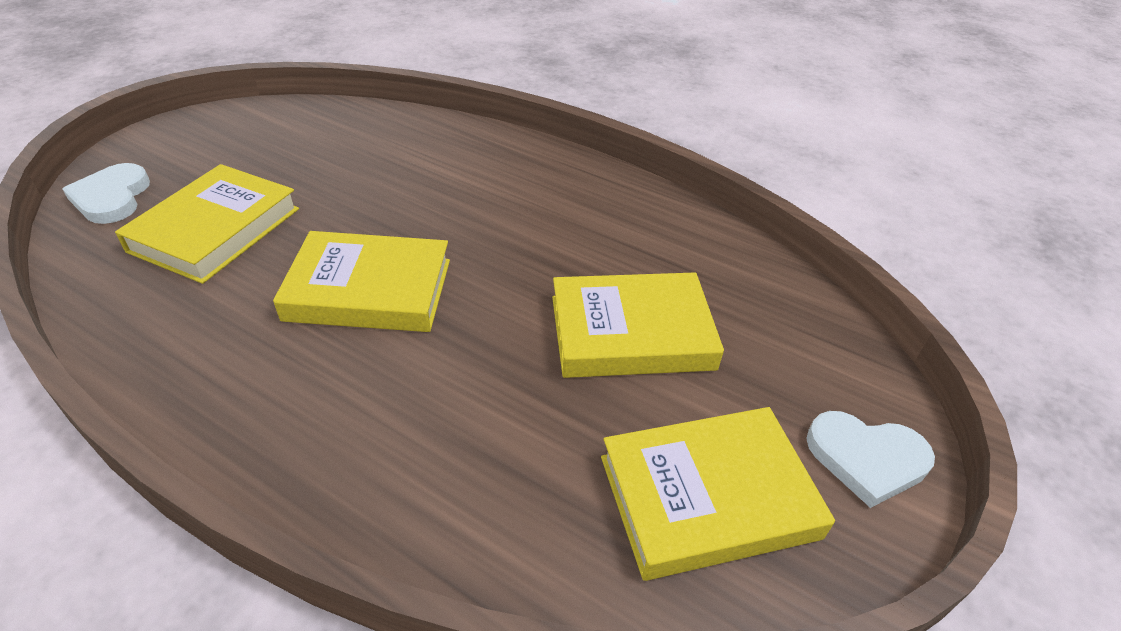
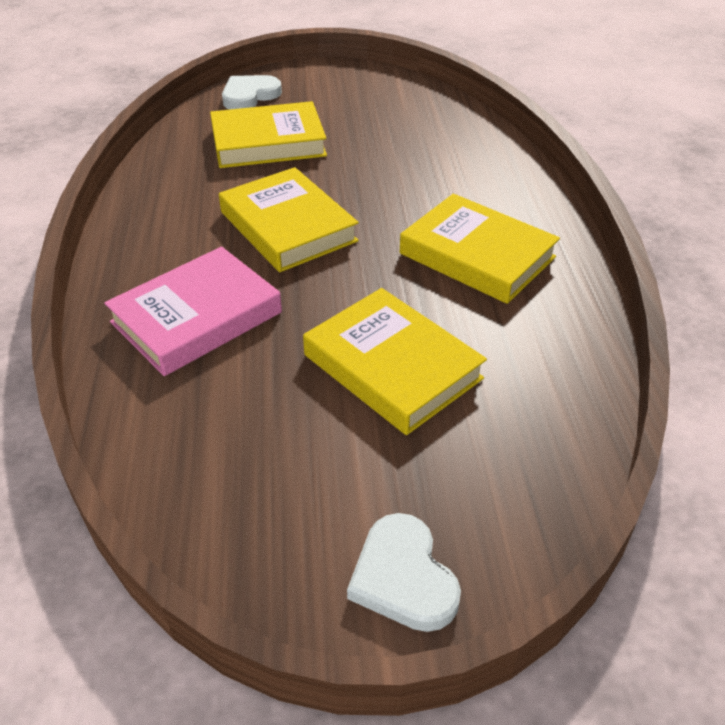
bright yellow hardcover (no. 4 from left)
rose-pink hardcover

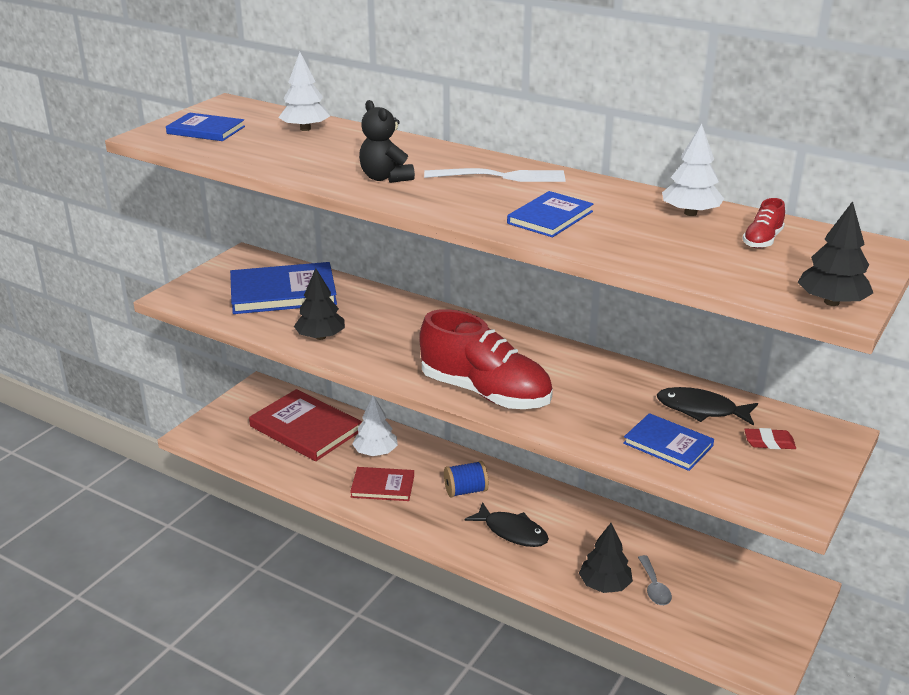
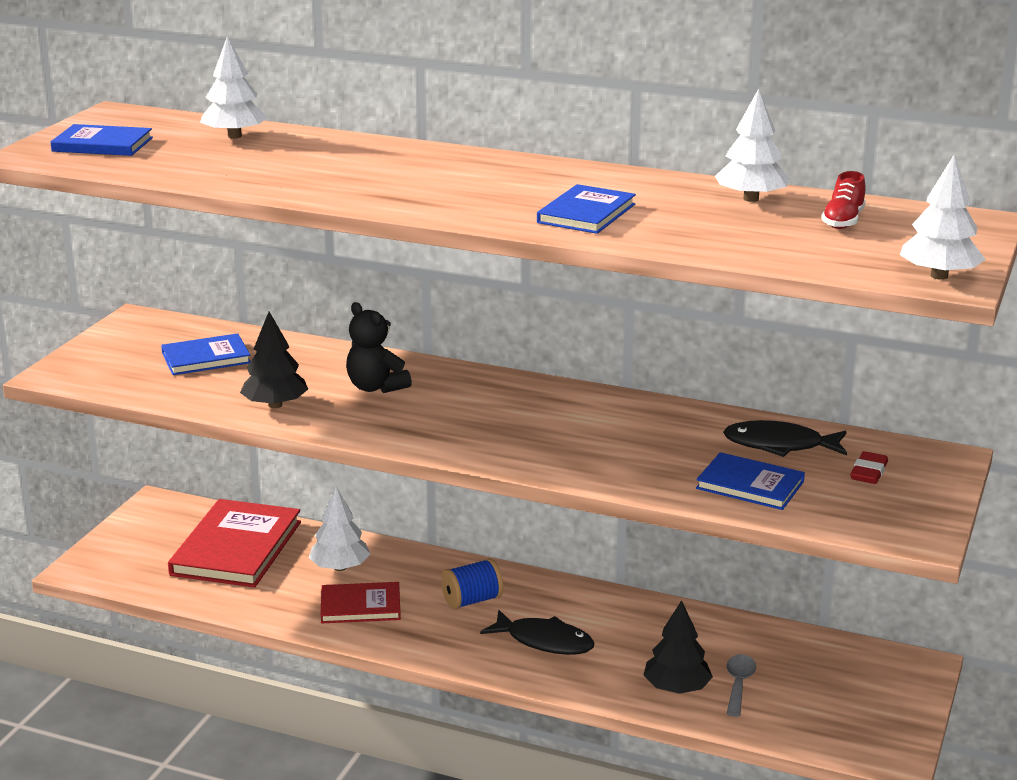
blue hardcover (no. 2 from left)
scarlet hardcover (no. 1 from left)
jet-black teddy
scarlet shoe (no. 1 from left in the first image)
snow-white dinner fork
grey tablespoon
scarlet gum eraser
snow-white tree (no. 4 from left)

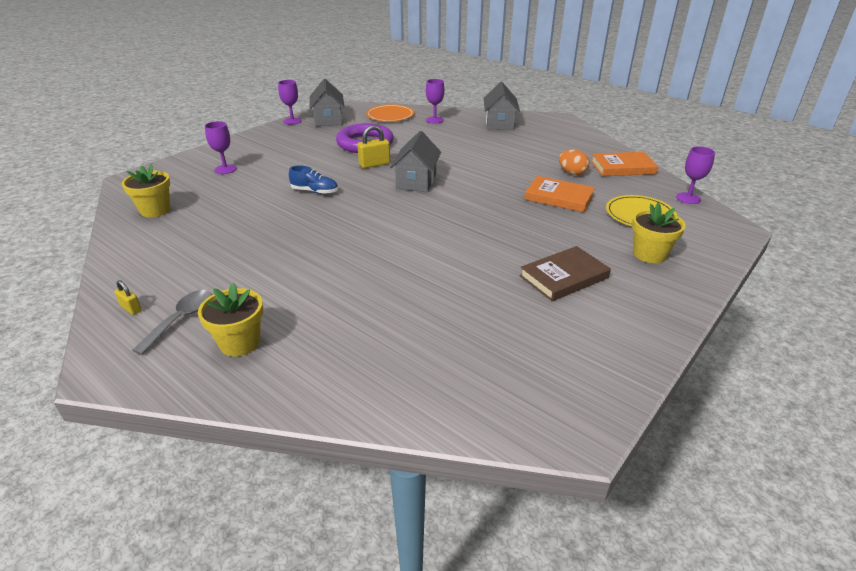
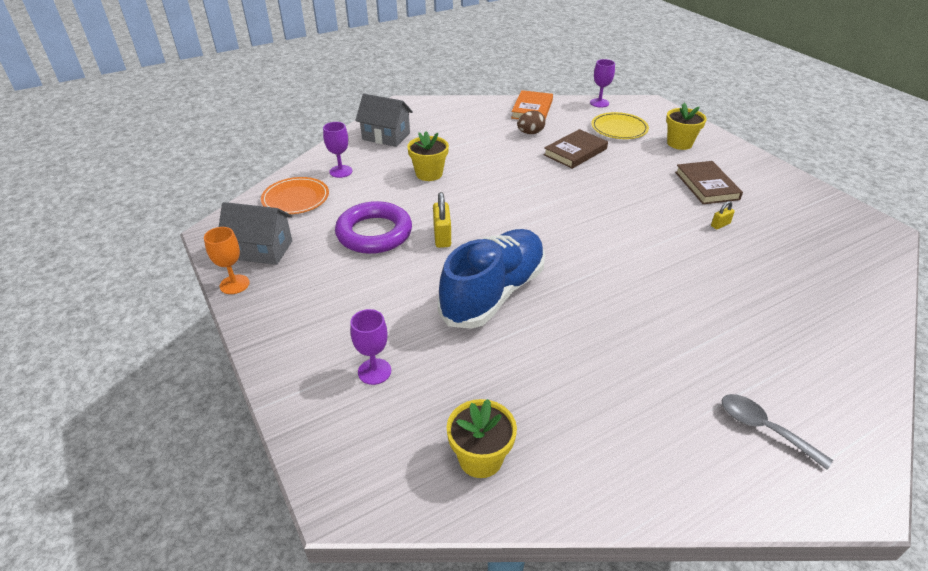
bright yellow padlock (no. 2 from left)
bright yellow potted plant (no. 1 from left)
orange goblet
blue shoe
grey house (no. 2 from left in the first image)
russet hardcover (no. 1 from left)
russet egg shape

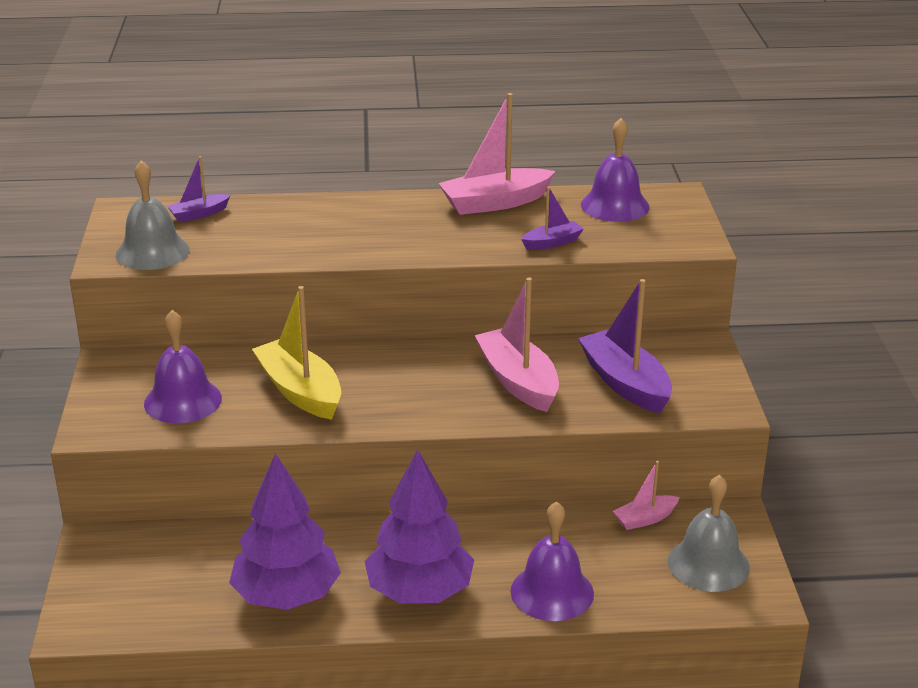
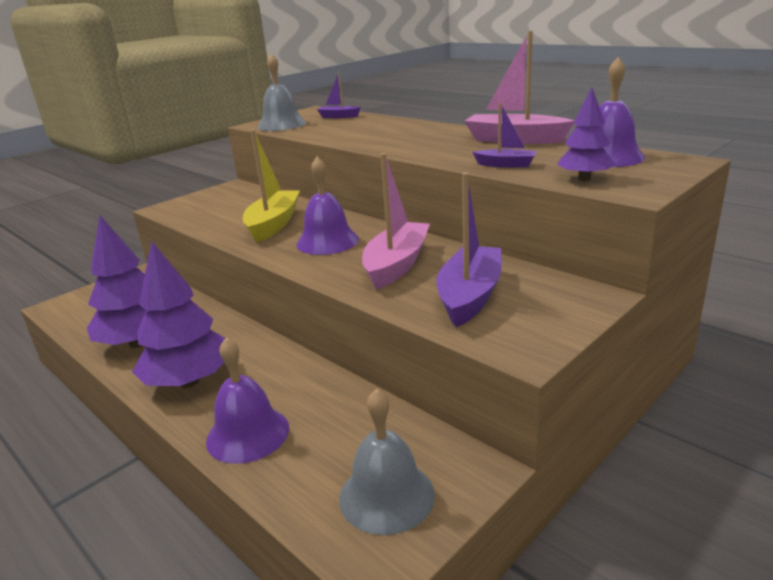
royal purple bell (no. 2 from left)
rose-pink toy boat (no. 3 from left in the first image)
royal purple tree (no. 3 from left)

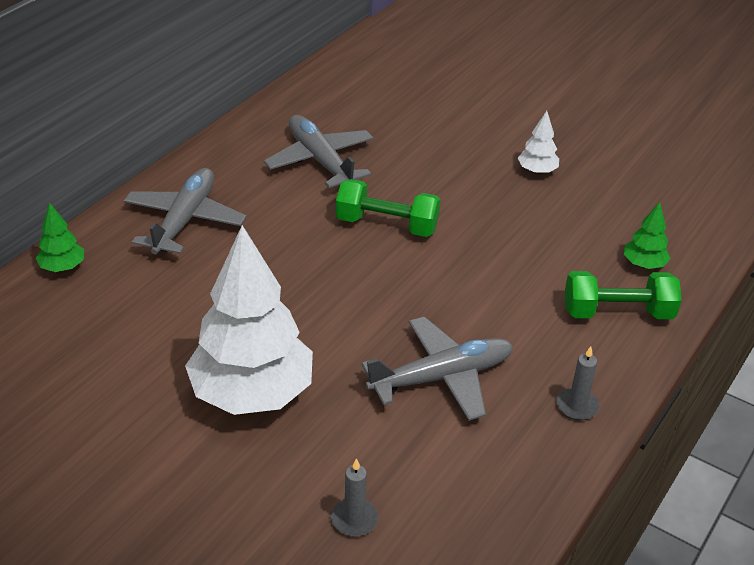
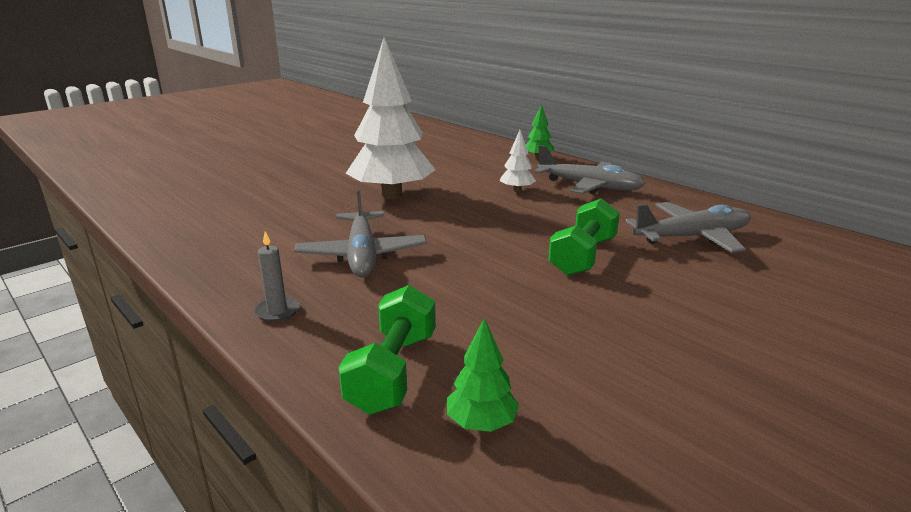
grey pillar candle (no. 1 from left in the first image)
snow-white tree (no. 2 from left)

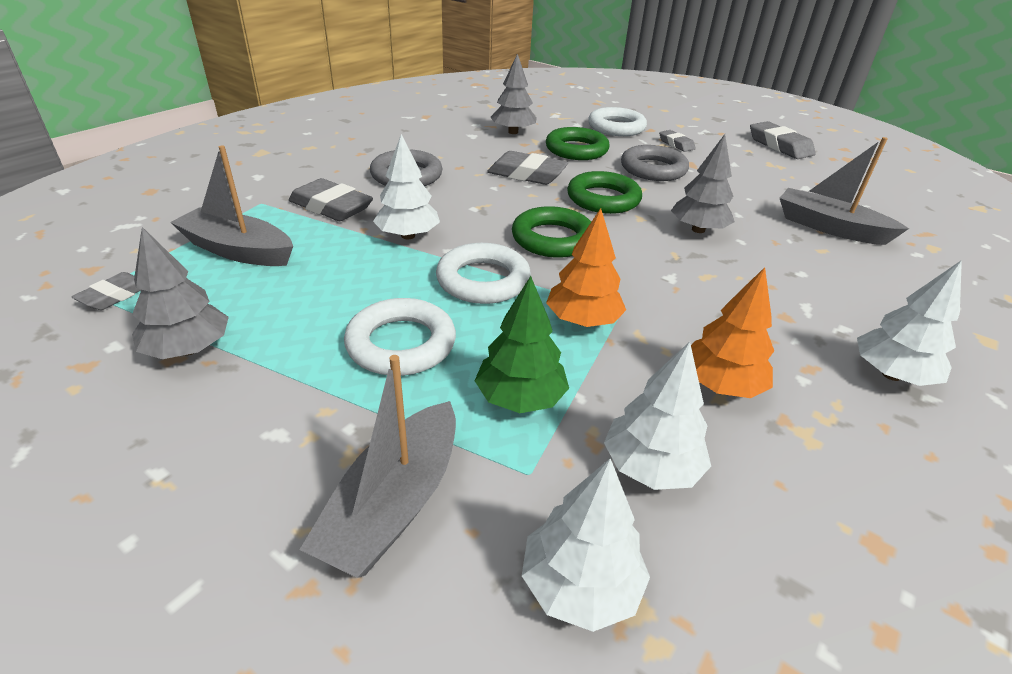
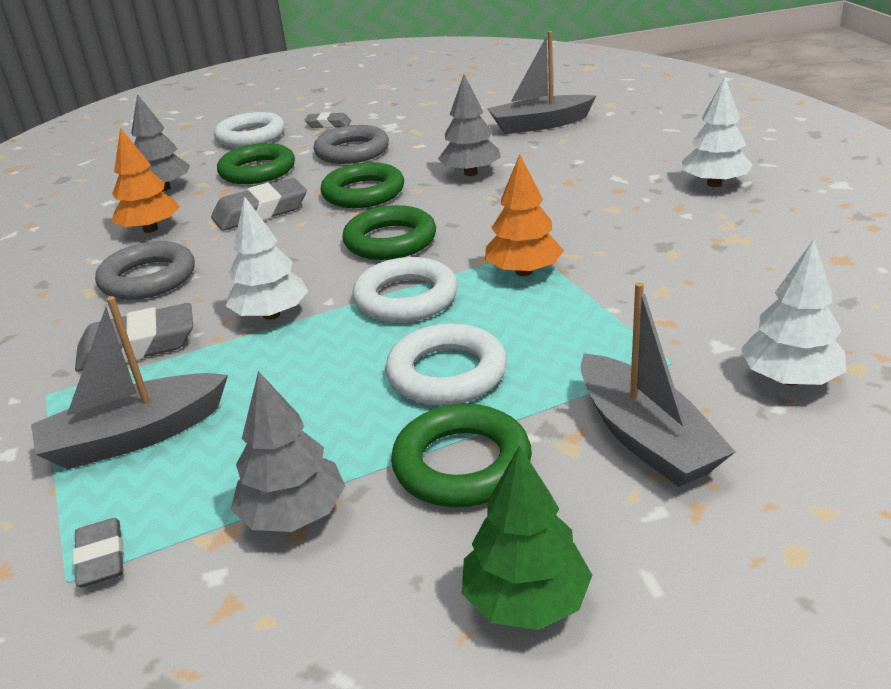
green tree
snow-white tree (no. 3 from left in the first image)
orange tree (no. 1 from left)
grey gum eraser (no. 5 from left in the first image)
green hoop (no. 4 from left)

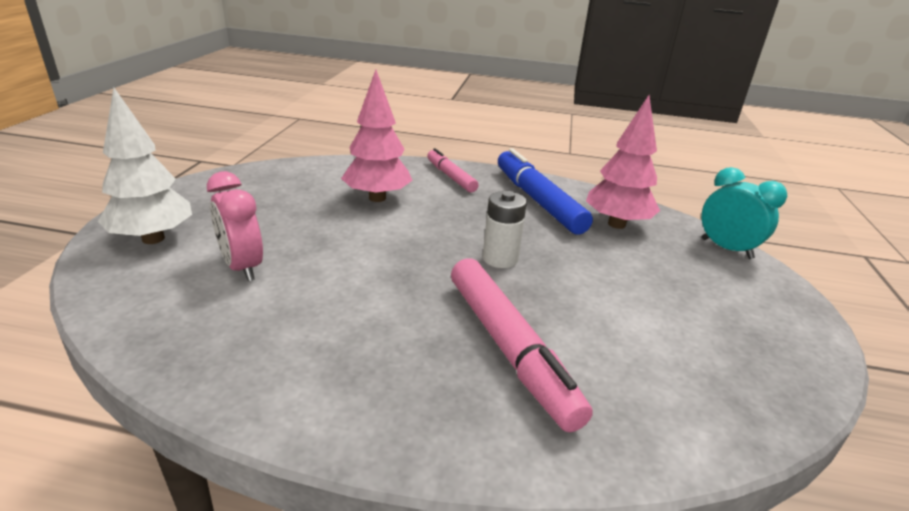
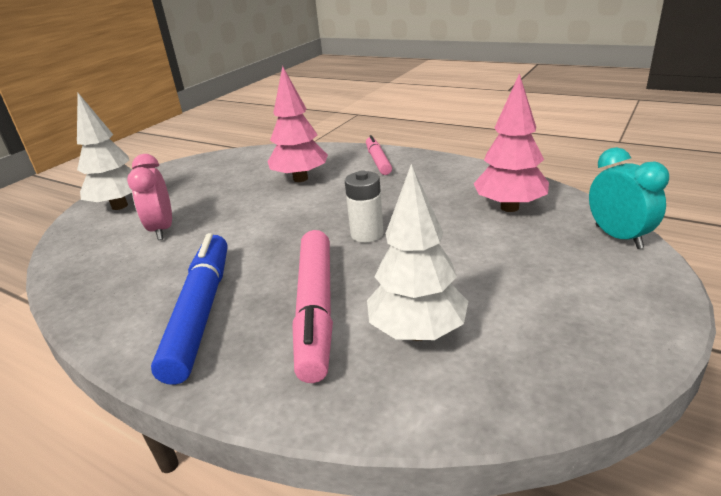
blue felt pen
snow-white tree (no. 2 from left)

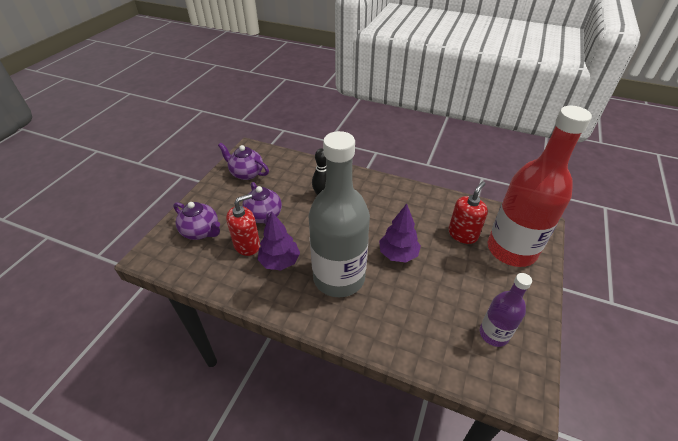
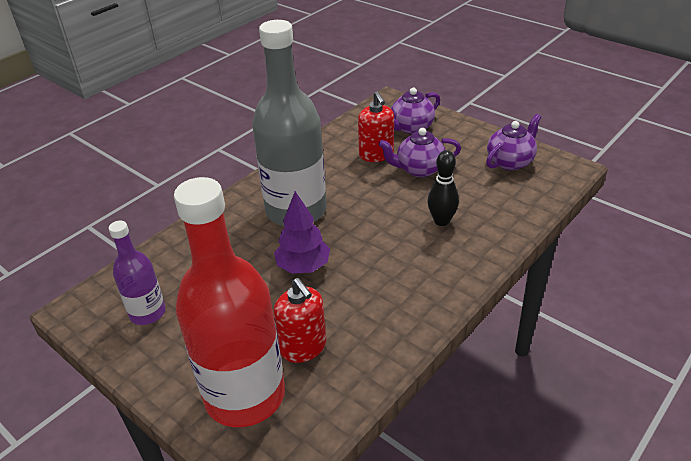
royal purple tree (no. 1 from left in the first image)

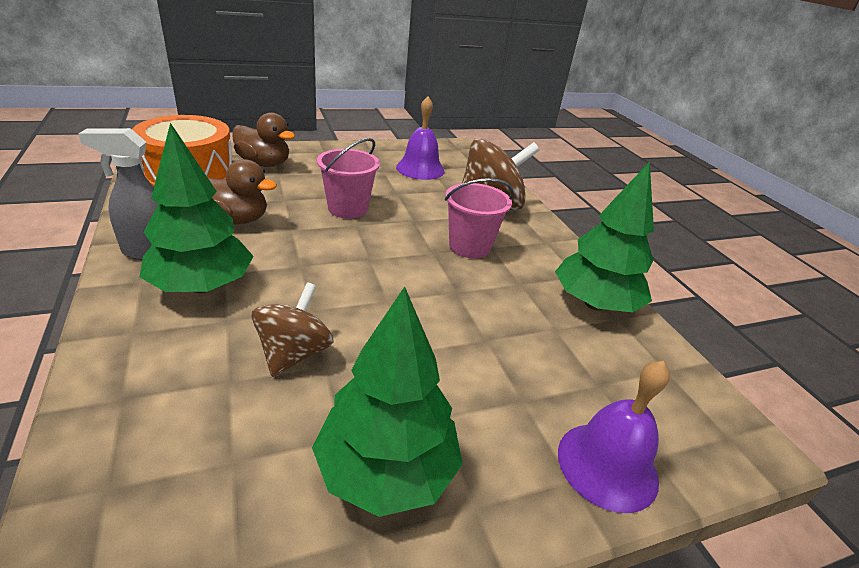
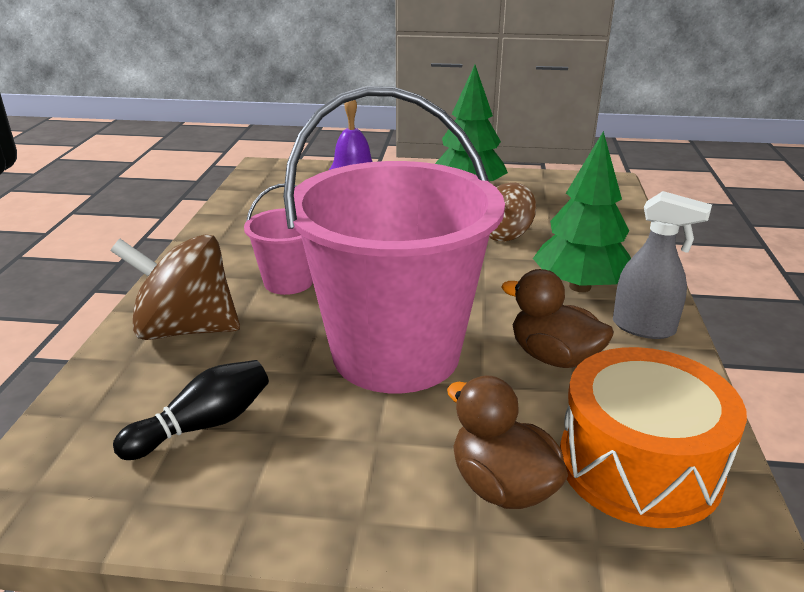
rose-pink bucket (no. 2 from left)
jet-black tenpin
green tree (no. 3 from left in the first image)

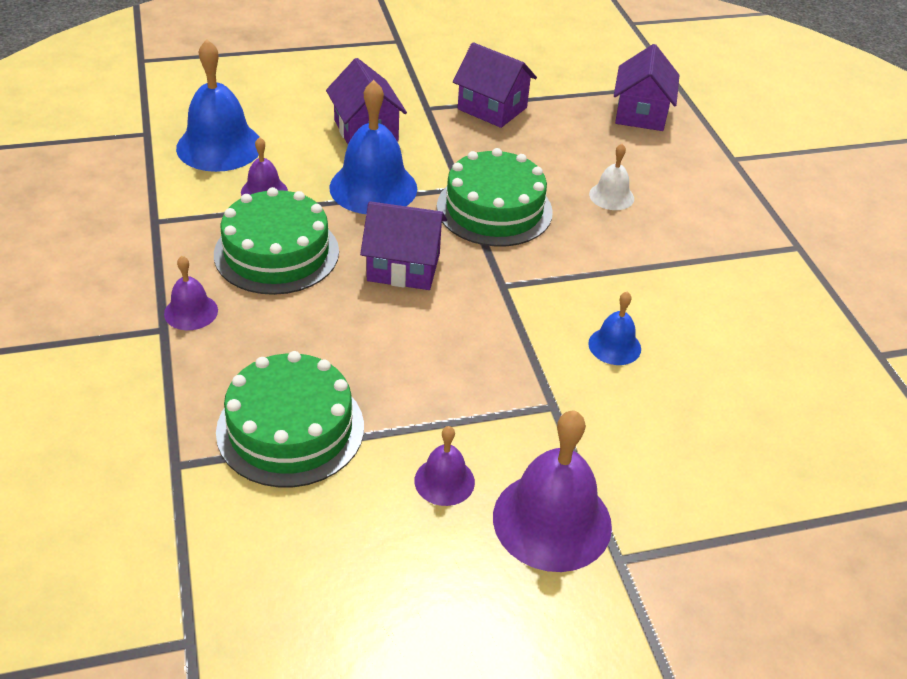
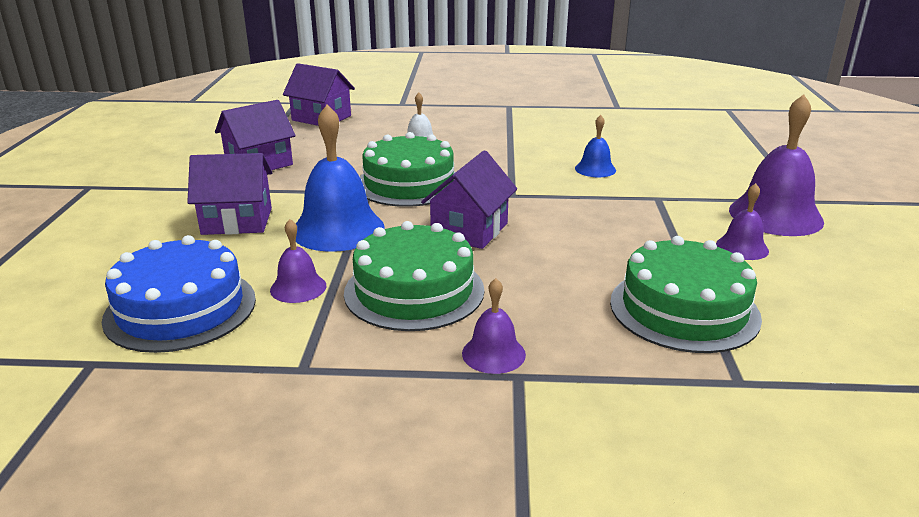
blue gateau

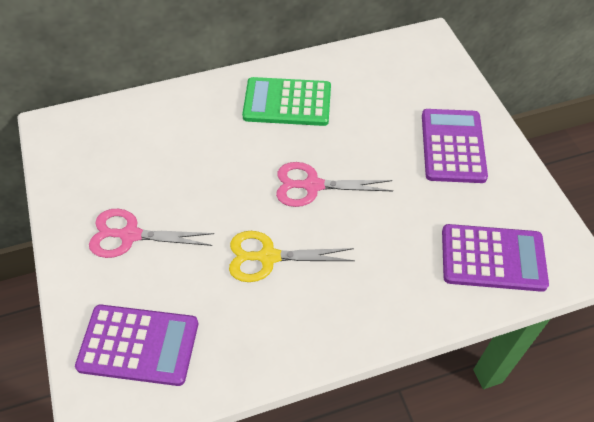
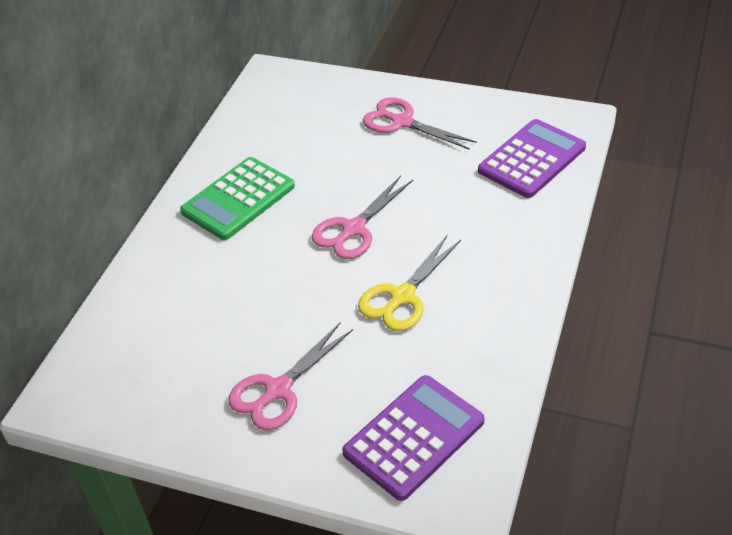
rose-pink scissors (no. 3 from left)

